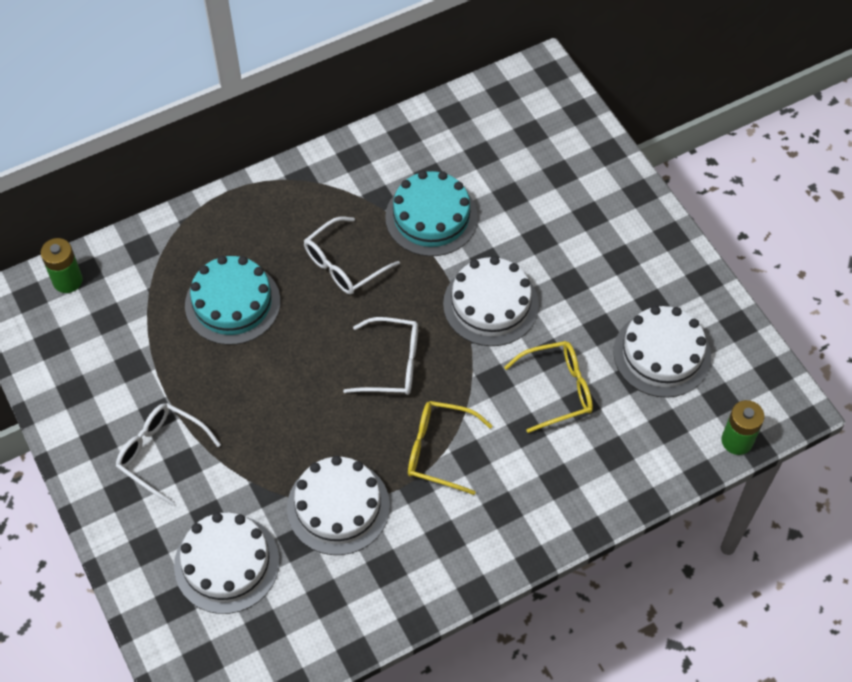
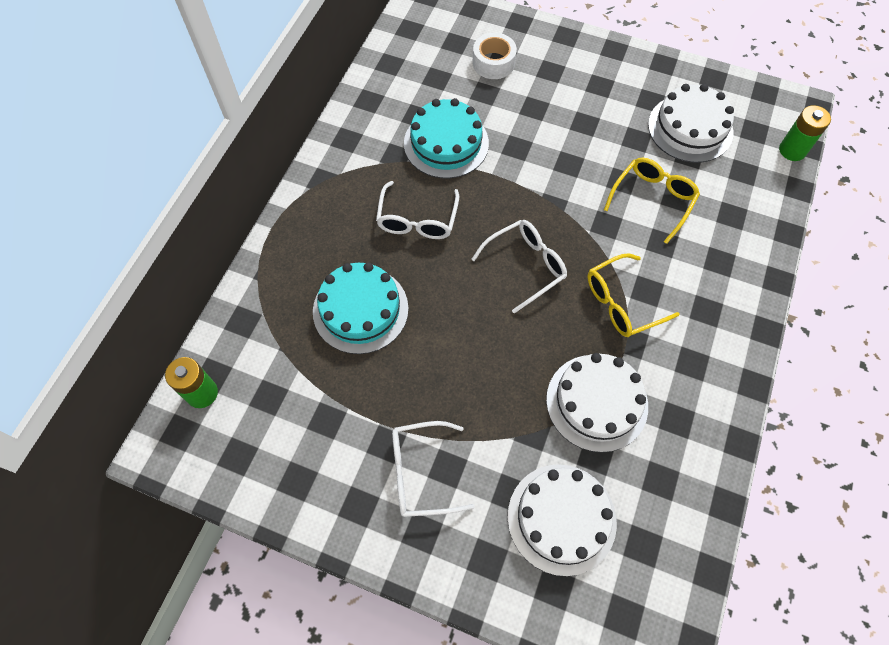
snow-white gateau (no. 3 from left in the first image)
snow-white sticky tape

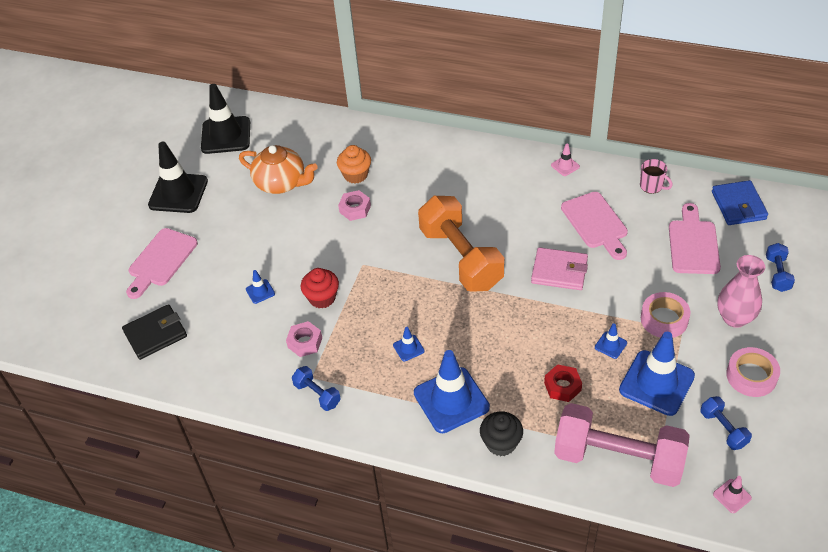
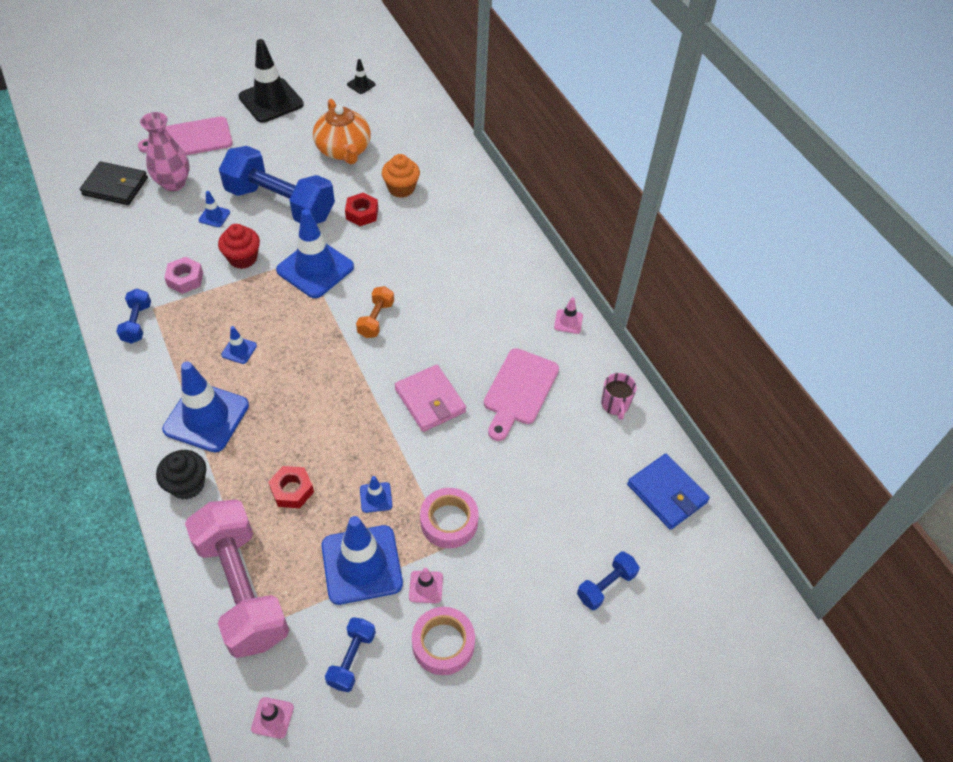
jet-black safety cone (no. 2 from left)
scarlet hexagon nut (no. 2 from left)
orange free weight
rose-pink cutting board (no. 3 from left in the first image)
blue billfold
rose-pink flower vase
blue free weight (no. 2 from left)
blue safety cone (no. 4 from left)
rose-pink safety cone (no. 2 from left)

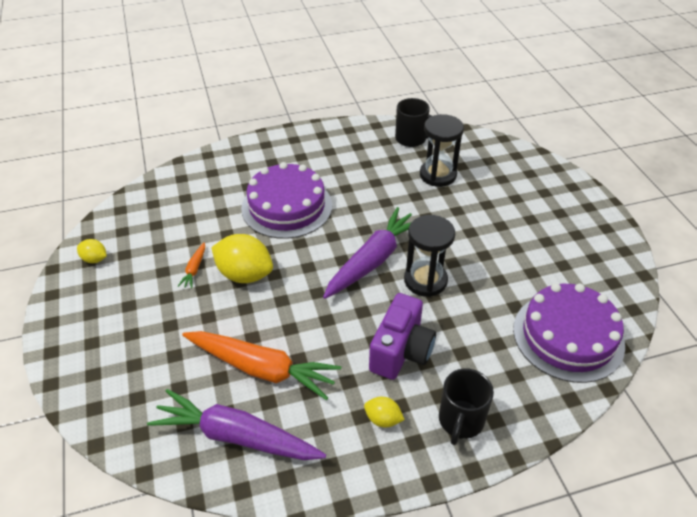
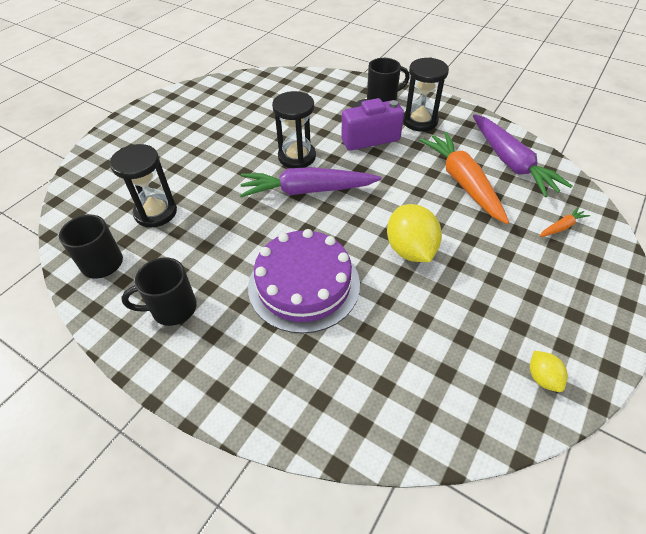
orange toy carrot (no. 2 from left)
jet-black sandglass (no. 3 from left)
royal purple gateau (no. 2 from left in the first image)
jet-black mug (no. 2 from left)

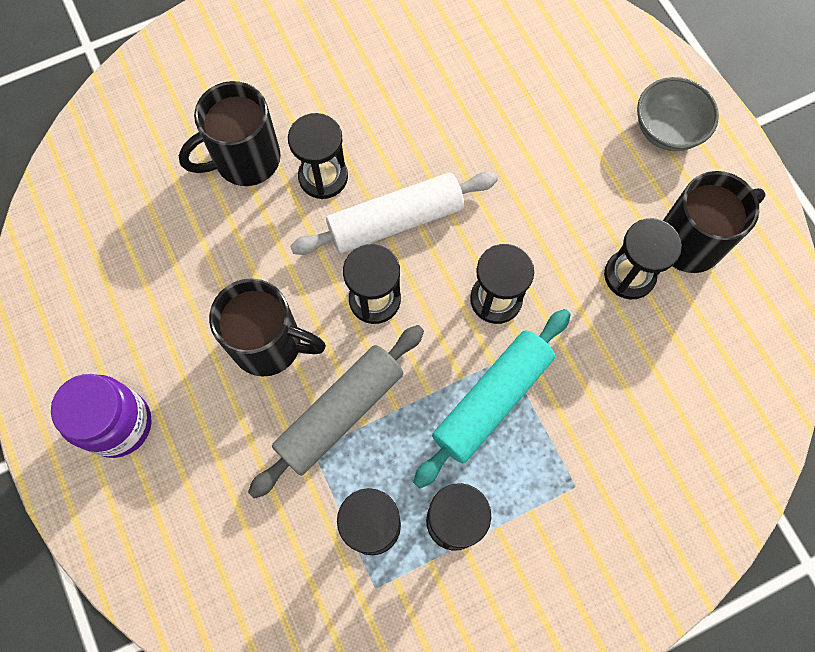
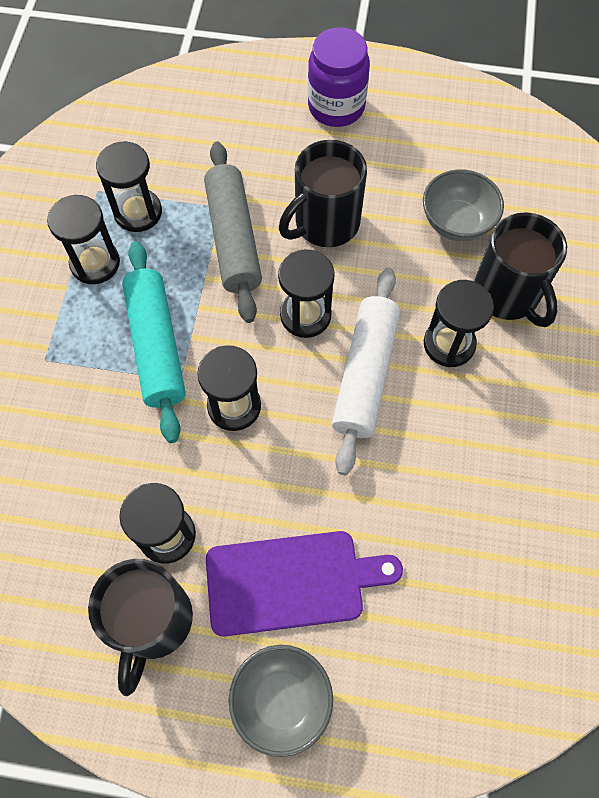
jet-black mug (no. 3 from left)
royal purple cutting board
grey bowl (no. 2 from left)

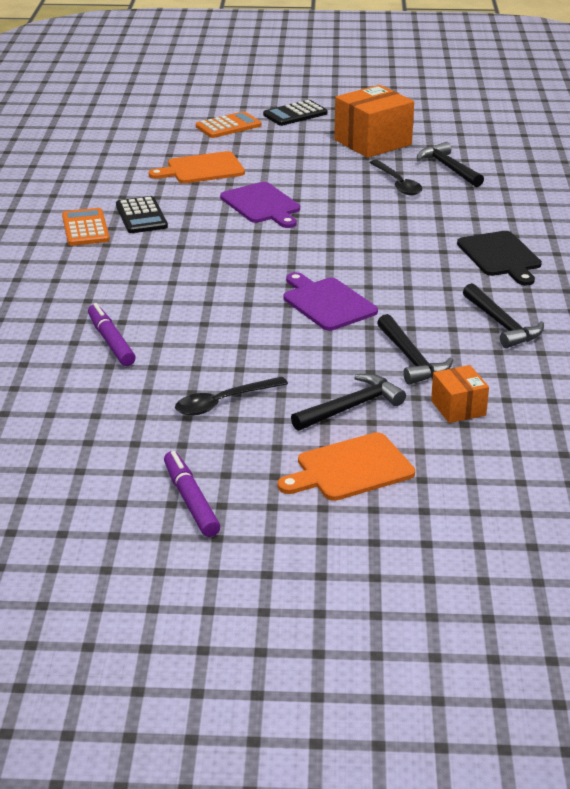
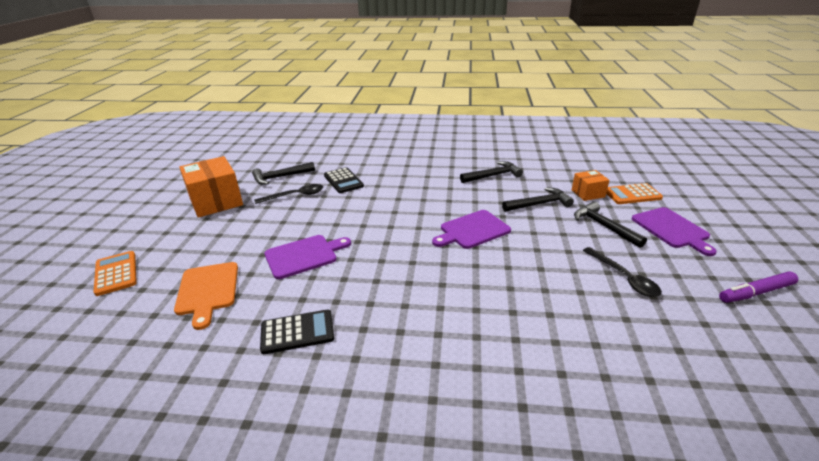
orange adding machine (no. 2 from left)
royal purple felt pen (no. 1 from left in the first image)
jet-black adding machine (no. 2 from left)
royal purple cutting board (no. 3 from left)
jet-black cutting board

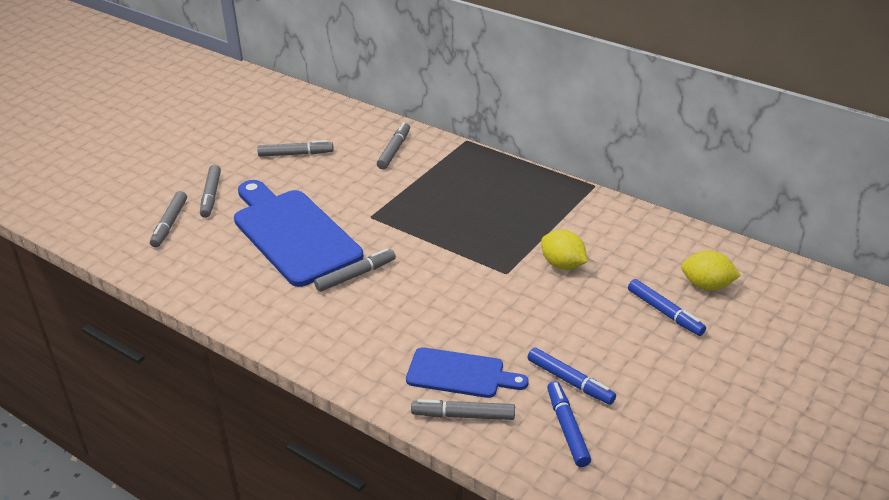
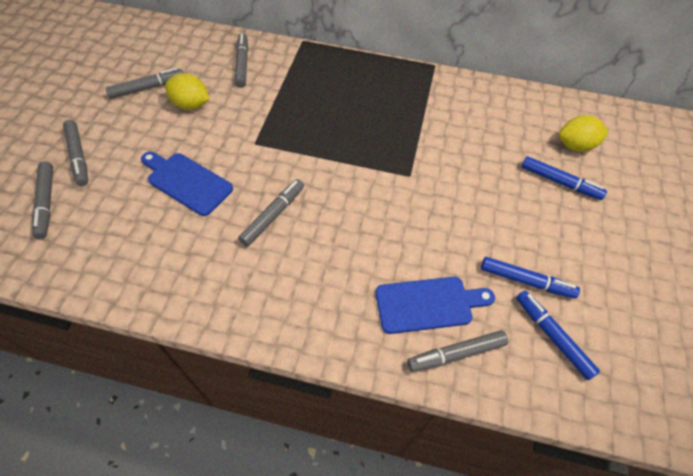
blue cutting board (no. 1 from left)
bright yellow lemon (no. 1 from left)

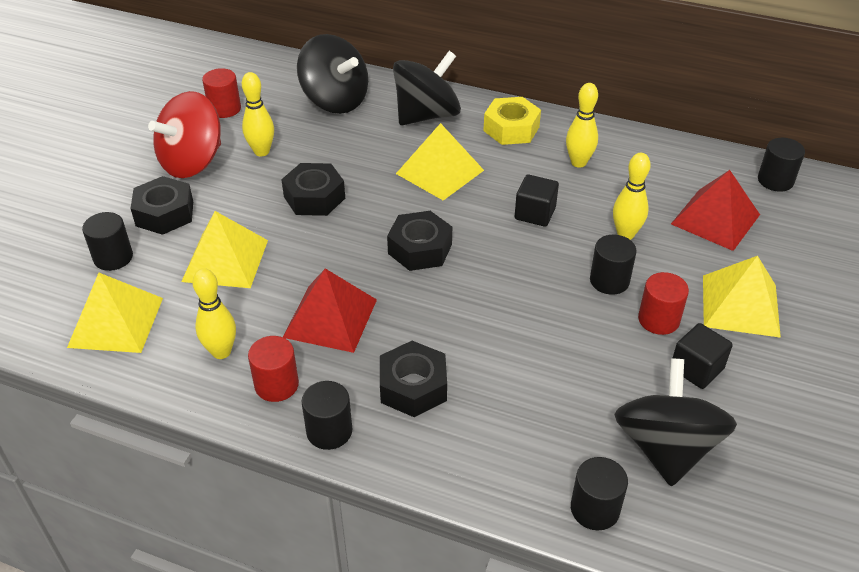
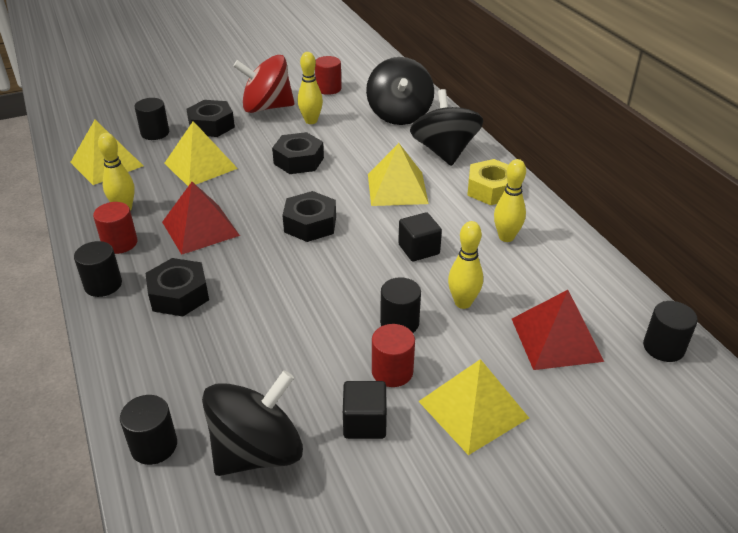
jet-black whirligig (no. 3 from left)

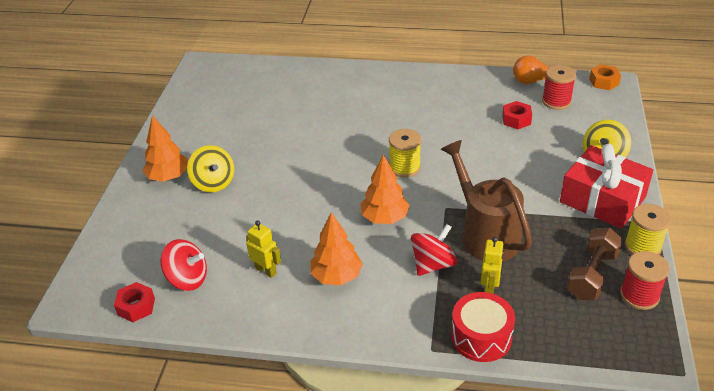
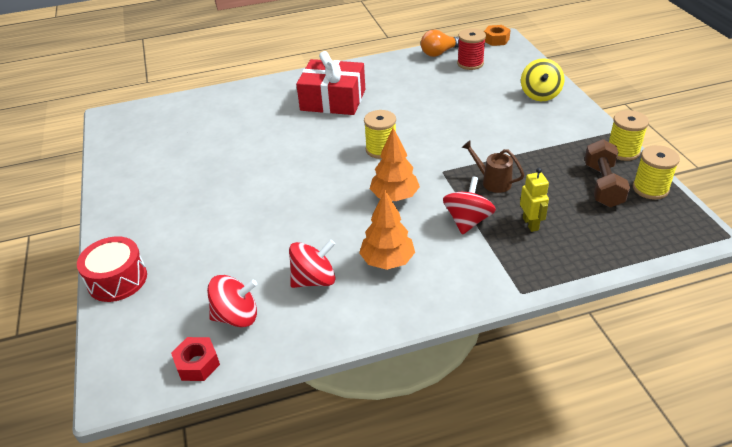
orange tree (no. 1 from left in the first image)
bright yellow whirligig (no. 1 from left in the first image)
scarlet whirligig (no. 2 from left)
russet watering pot
scarlet snare drum
scarlet hexagon nut (no. 2 from left in the first image)
scarlet gift
bright yellow reel of thread (no. 3 from left)

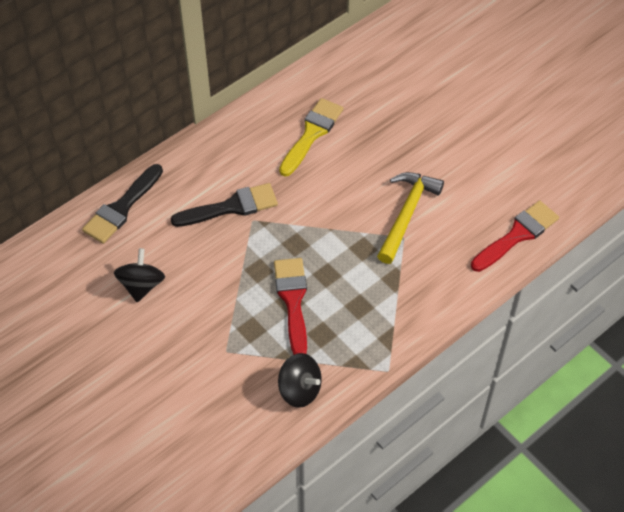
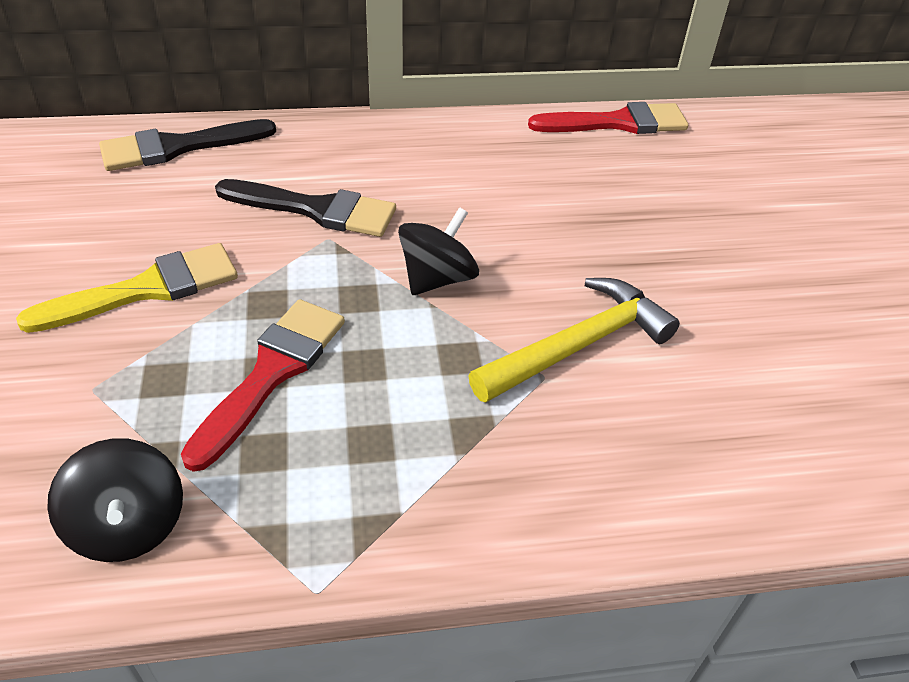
jet-black whirligig (no. 2 from left)
bright yellow paintbrush
scarlet paintbrush (no. 2 from left)

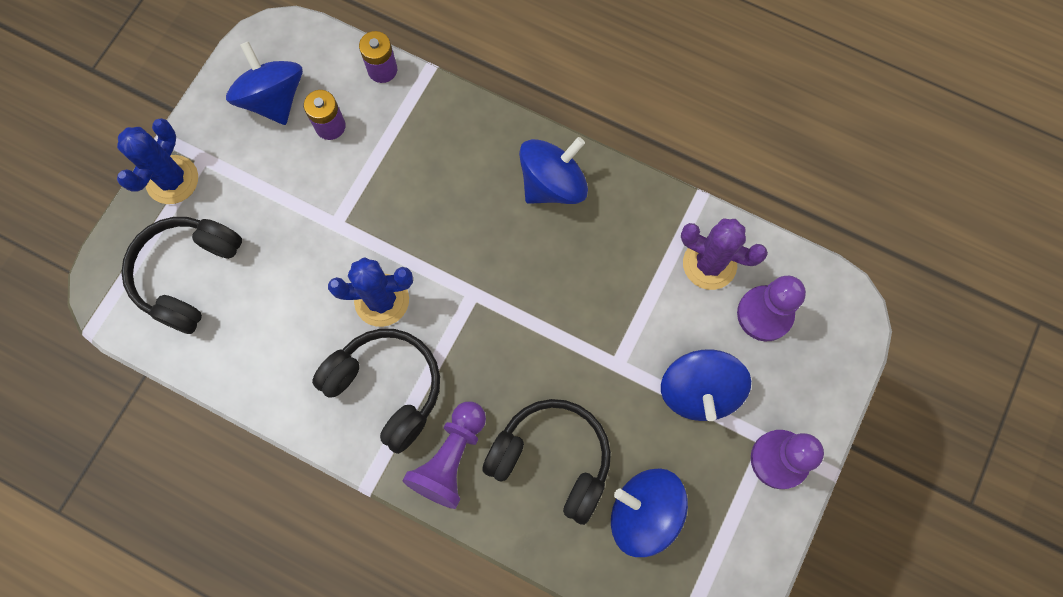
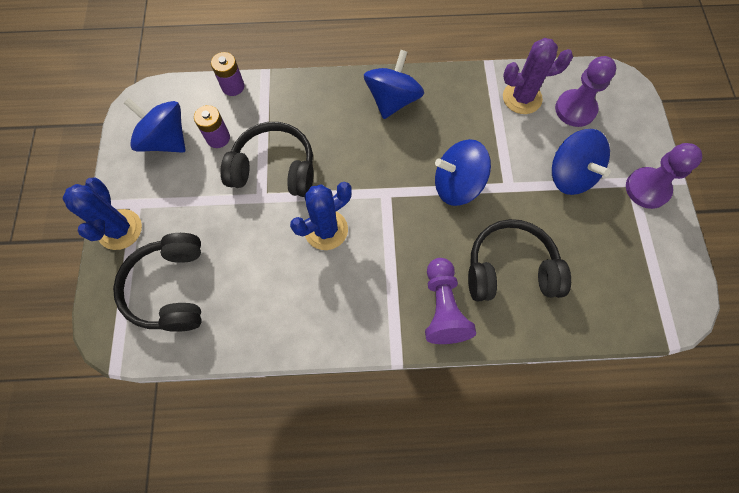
jet-black headset (no. 2 from left)
blue whirligig (no. 3 from left)

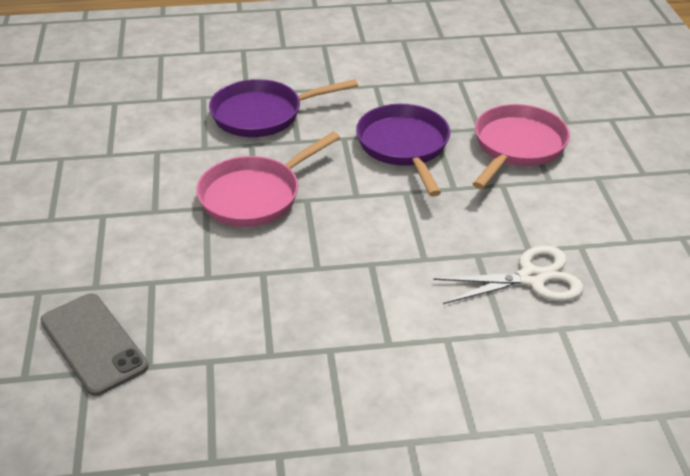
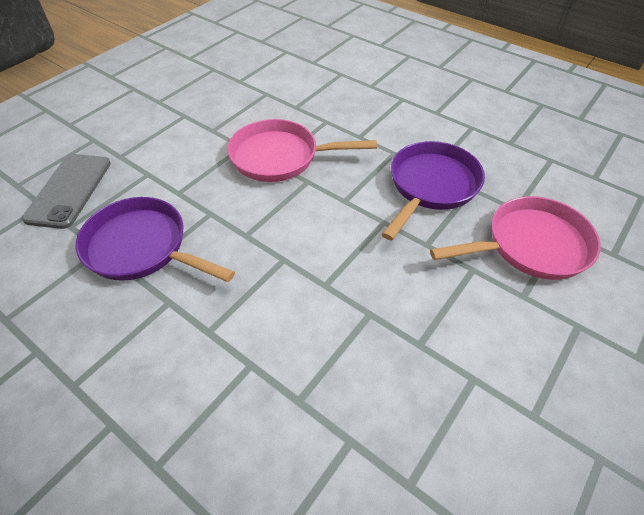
royal purple pan (no. 1 from left)
snow-white scissors

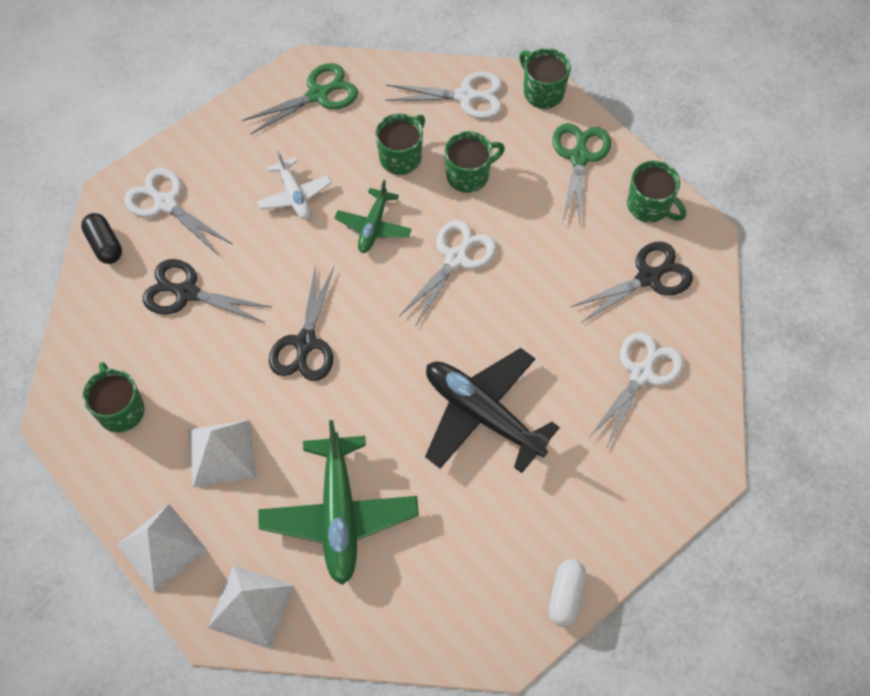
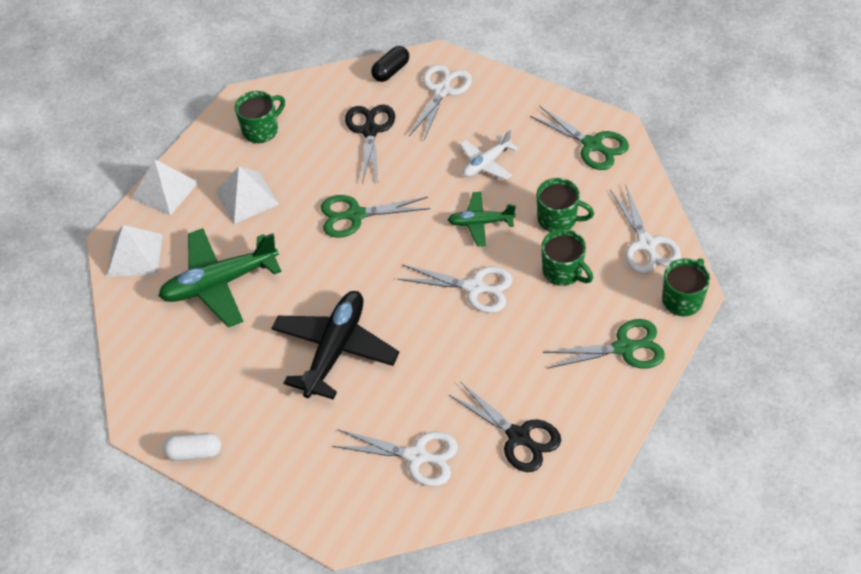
green scissors (no. 1 from left)
green mug (no. 5 from left in the first image)

